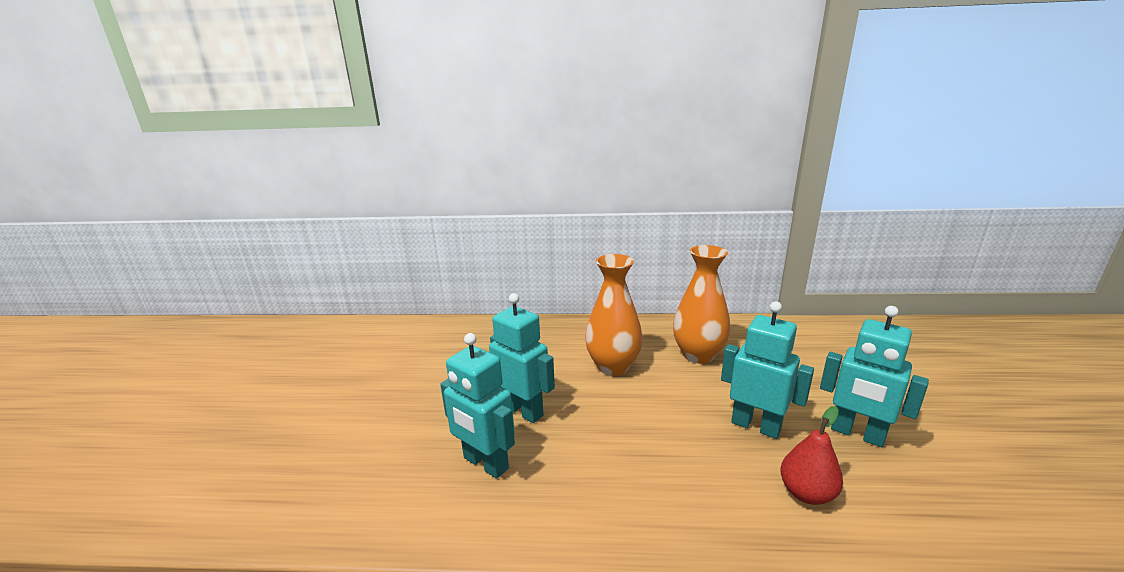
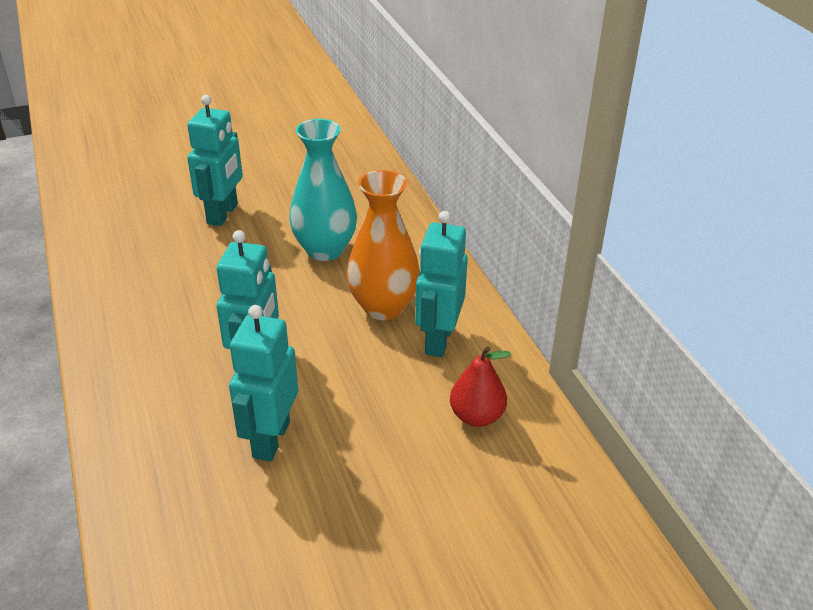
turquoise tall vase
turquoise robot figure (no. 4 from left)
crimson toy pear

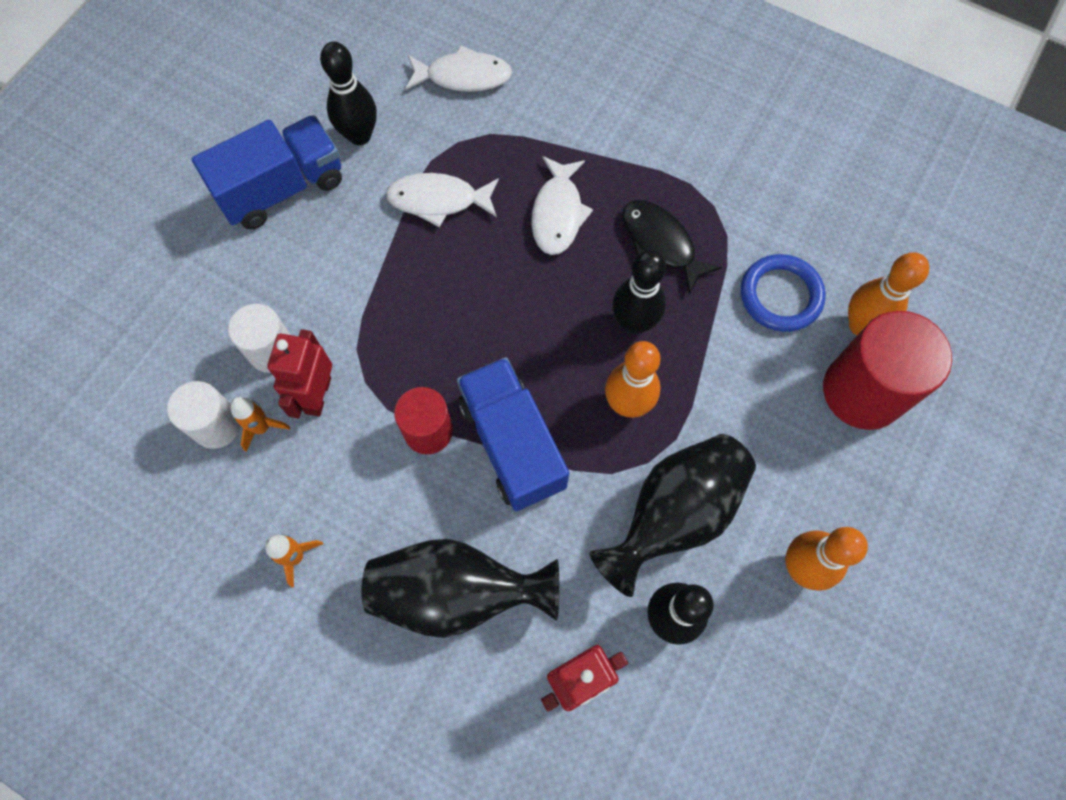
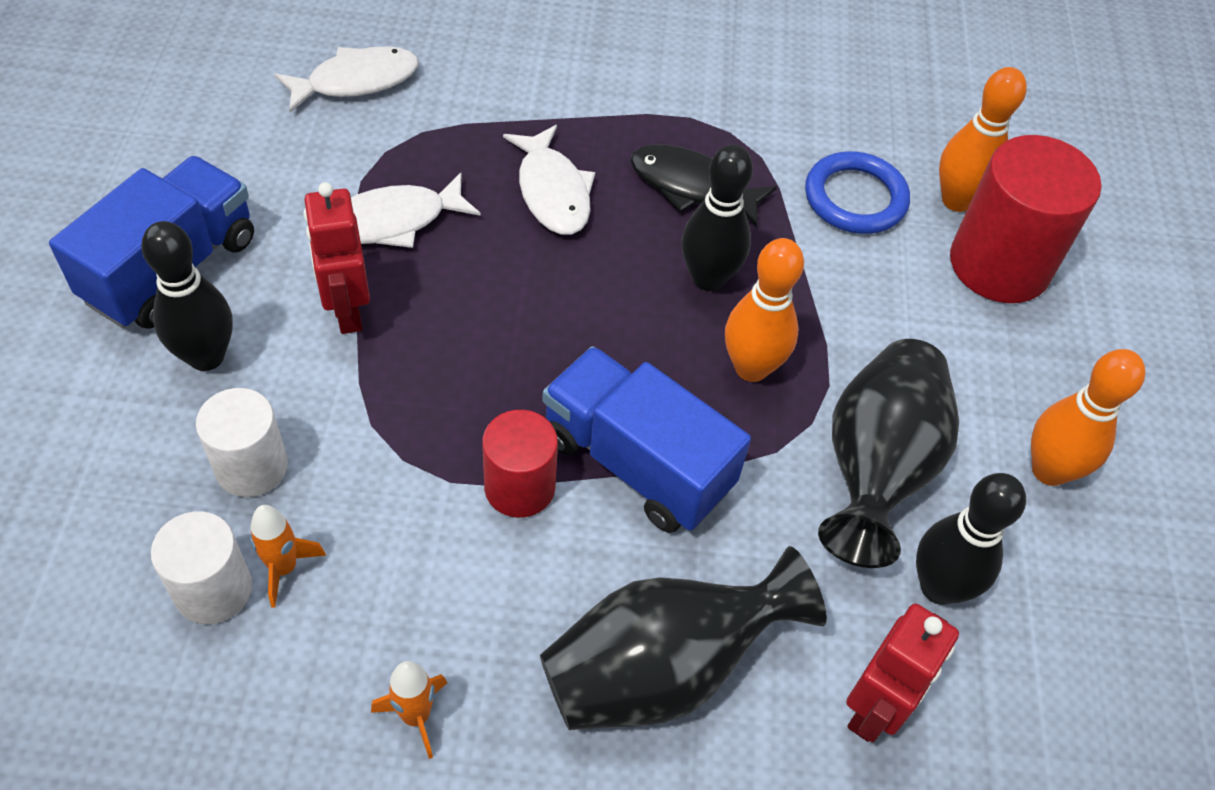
jet-black skittle (no. 1 from left)
crimson robot figure (no. 1 from left)

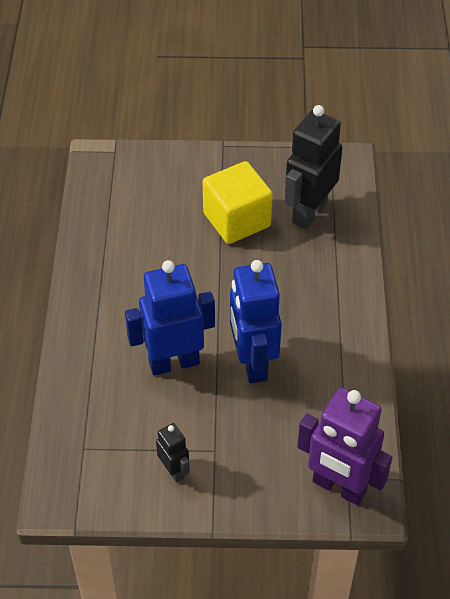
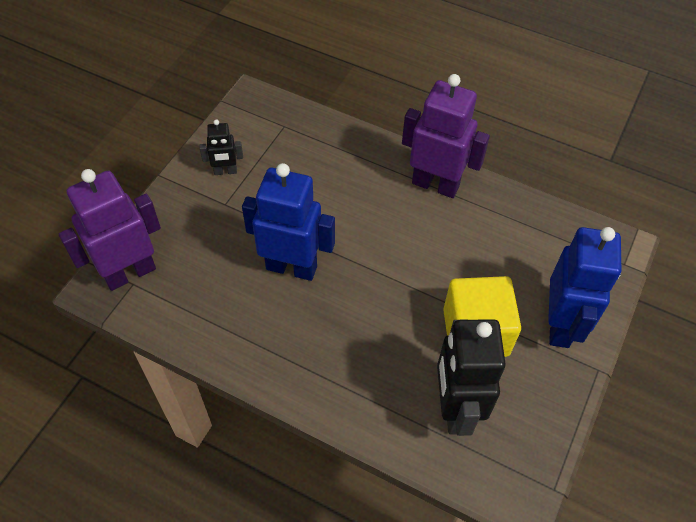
jet-black robot figure (no. 2 from left)
blue robot figure (no. 2 from left)
royal purple robot figure (no. 2 from left)

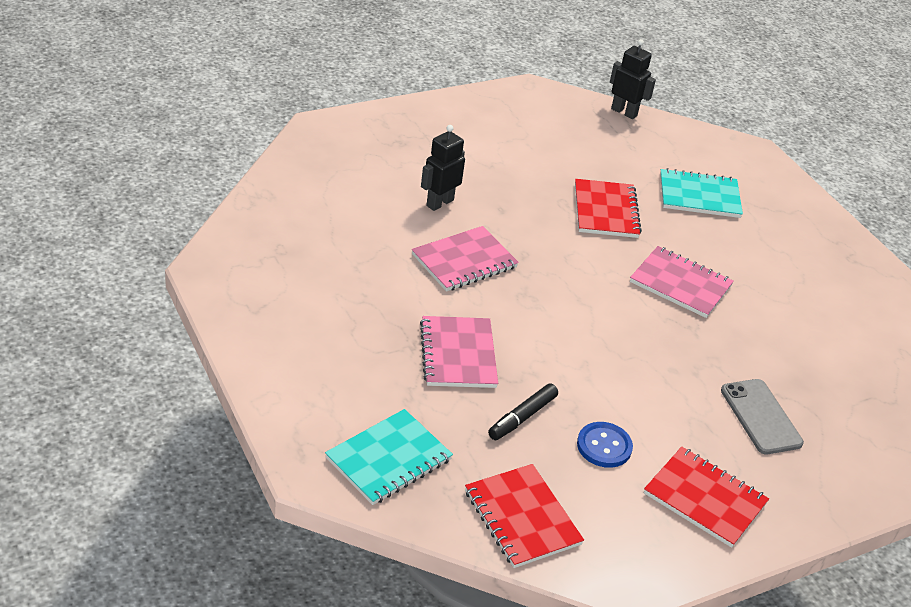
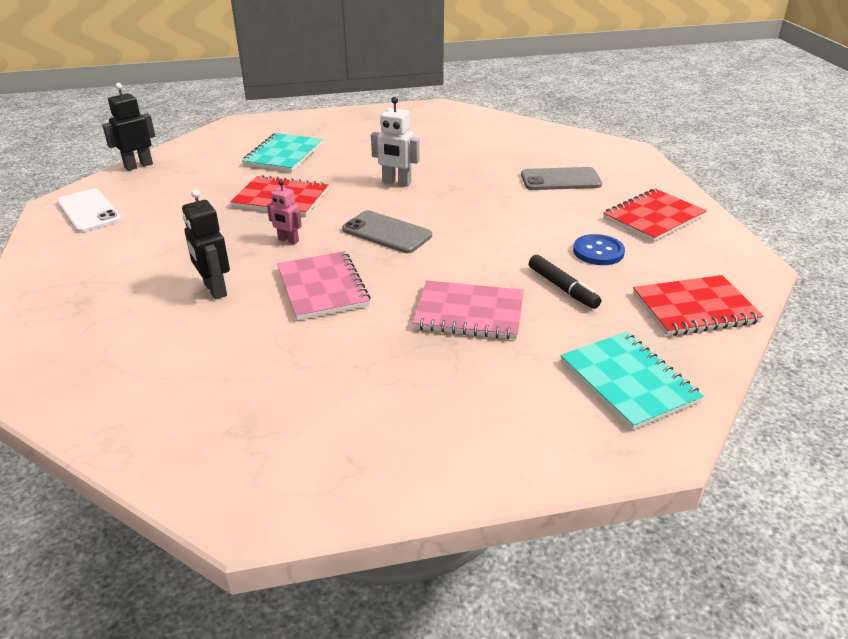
white robot figure
pink robot figure
white phone
ash-grey phone (no. 1 from left)

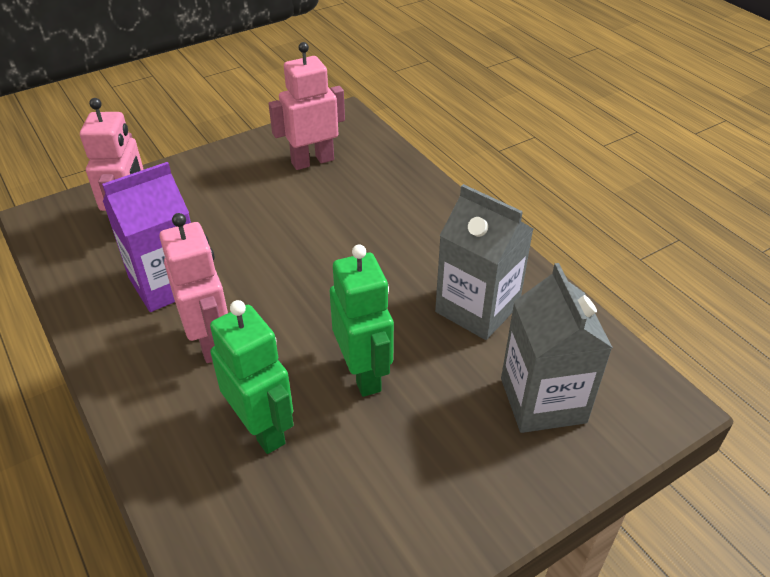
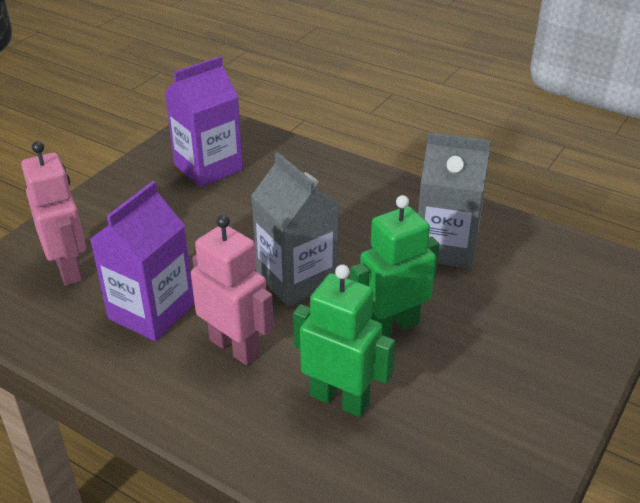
royal purple milk carton (no. 2 from left)
green robot figure (no. 2 from left)
ash-grey milk carton (no. 1 from left)

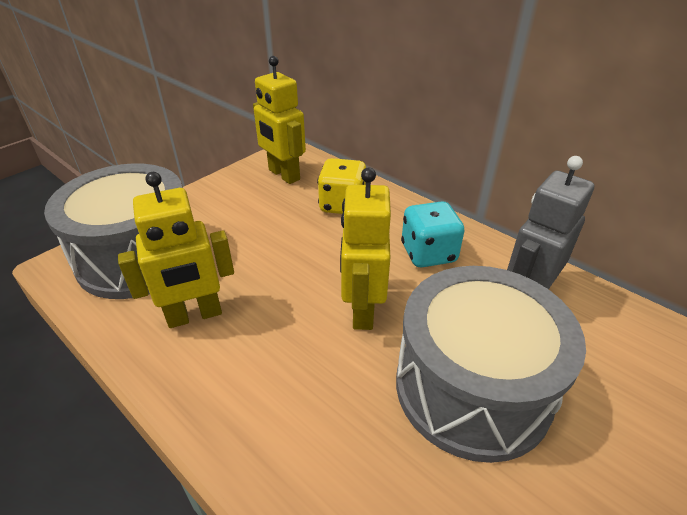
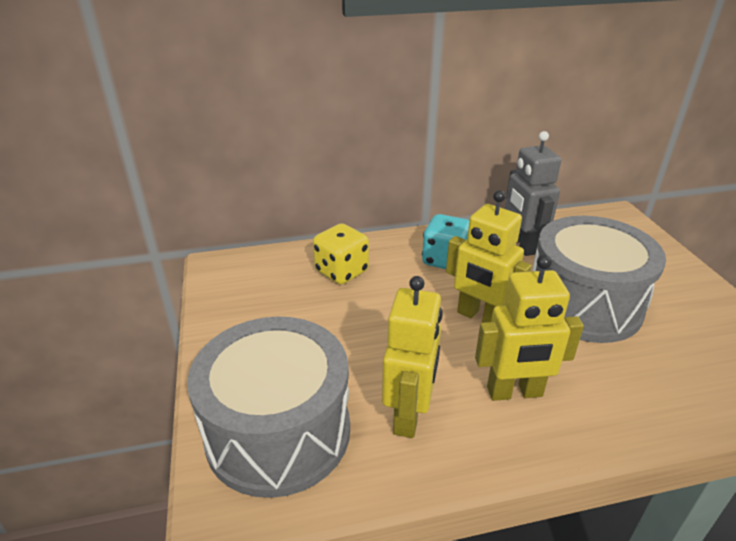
bright yellow robot figure (no. 3 from left)

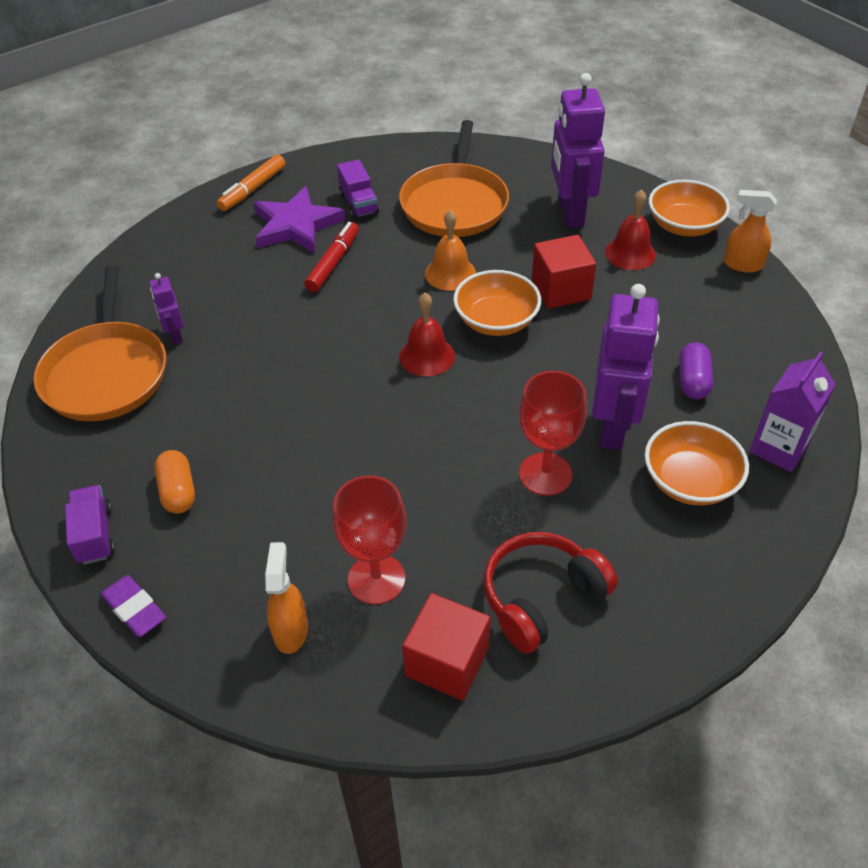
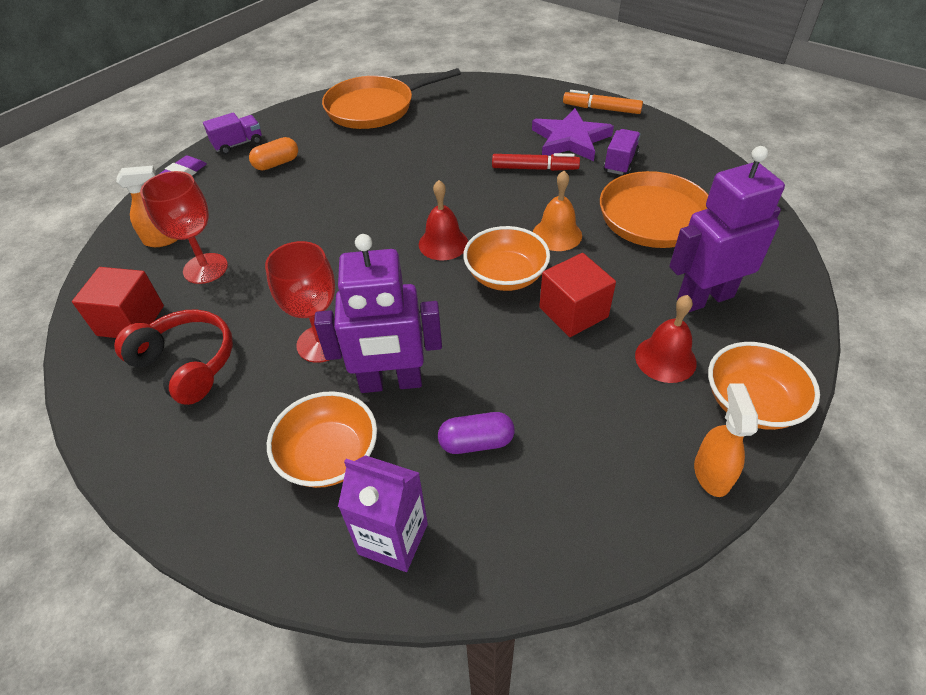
royal purple lorry (no. 2 from left)
royal purple robot figure (no. 1 from left in the first image)

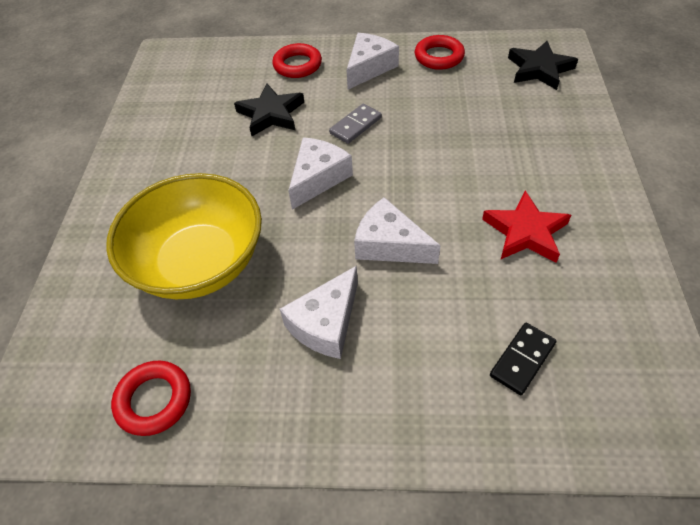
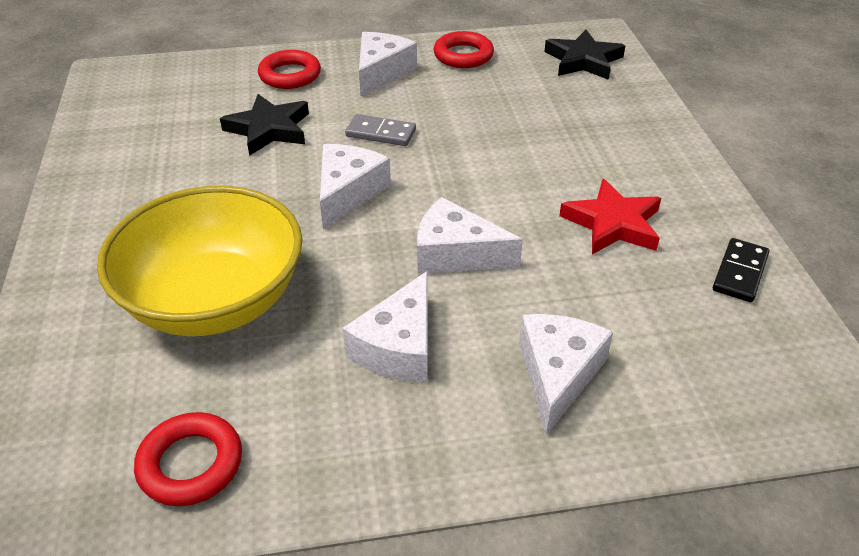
ash-grey domino tile
jet-black domino tile
white piece of cheese (no. 5 from left)

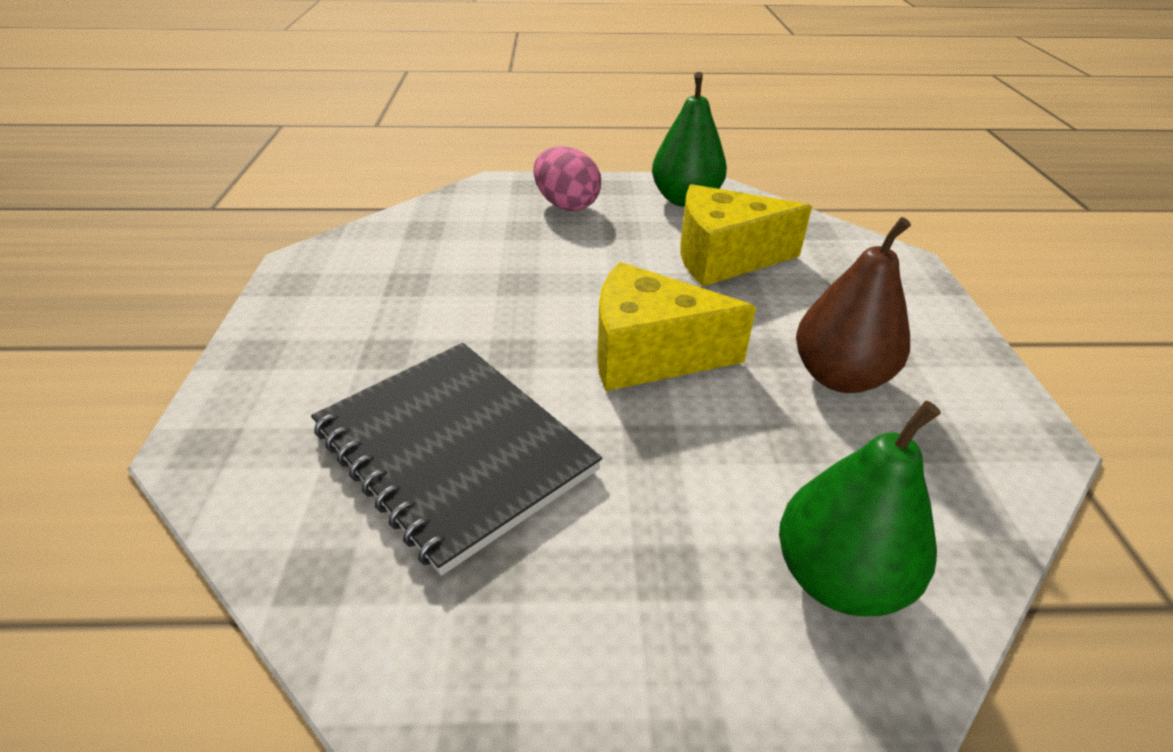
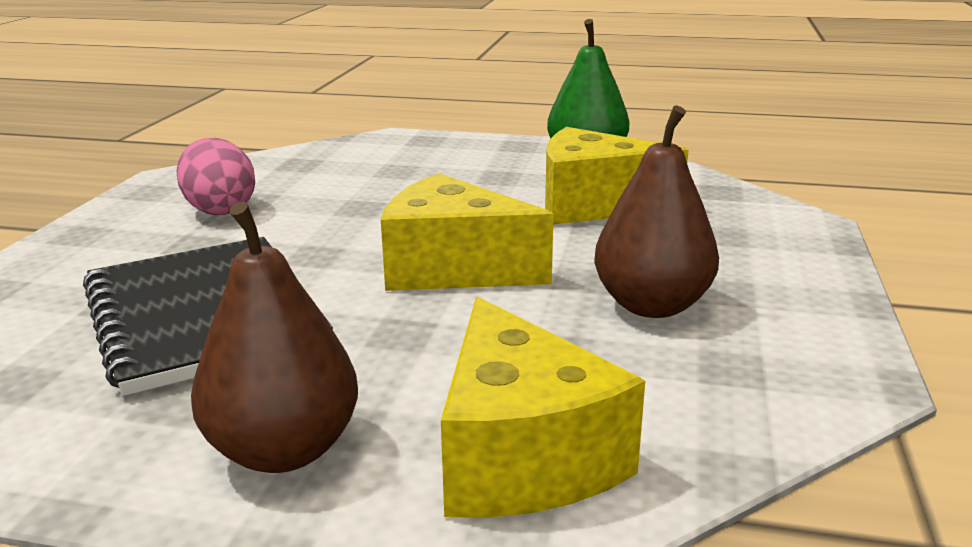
pink toy egg
bright yellow piece of cheese (no. 2 from left)
dark brown toy pear (no. 1 from left)

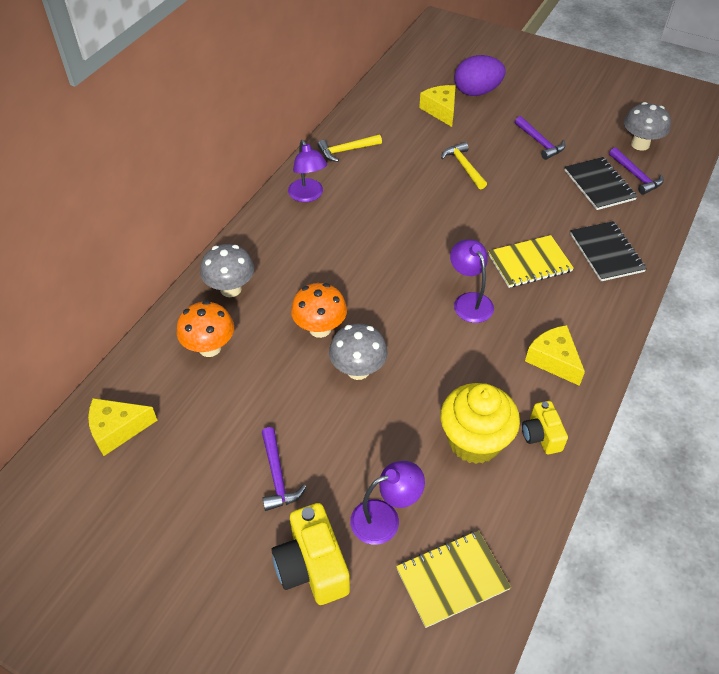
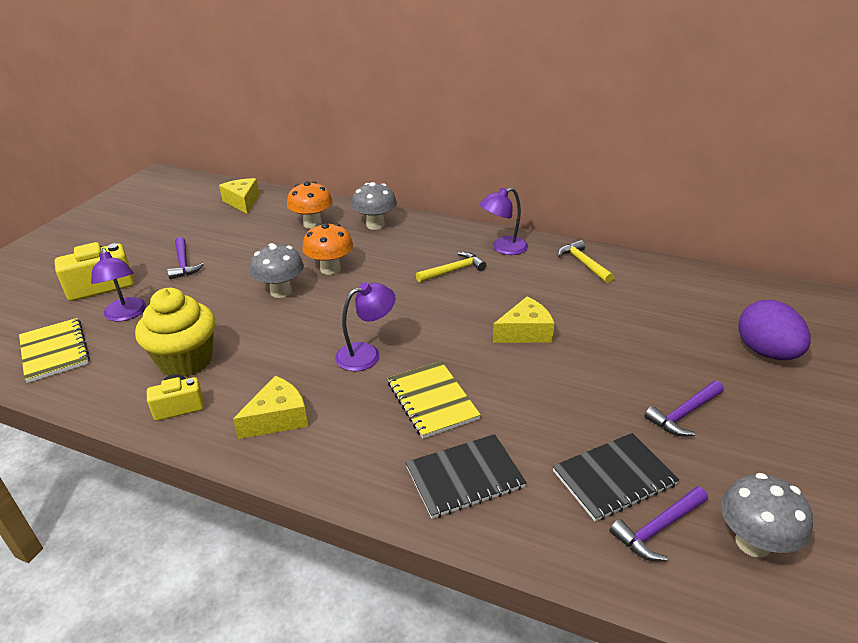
bright yellow piece of cheese (no. 3 from left)
bright yellow carpenter's hammer (no. 1 from left)
royal purple carpenter's hammer (no. 1 from left)

